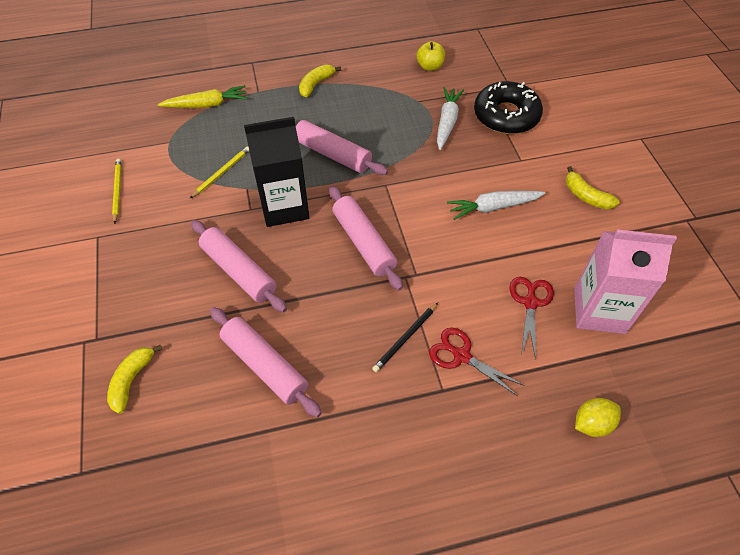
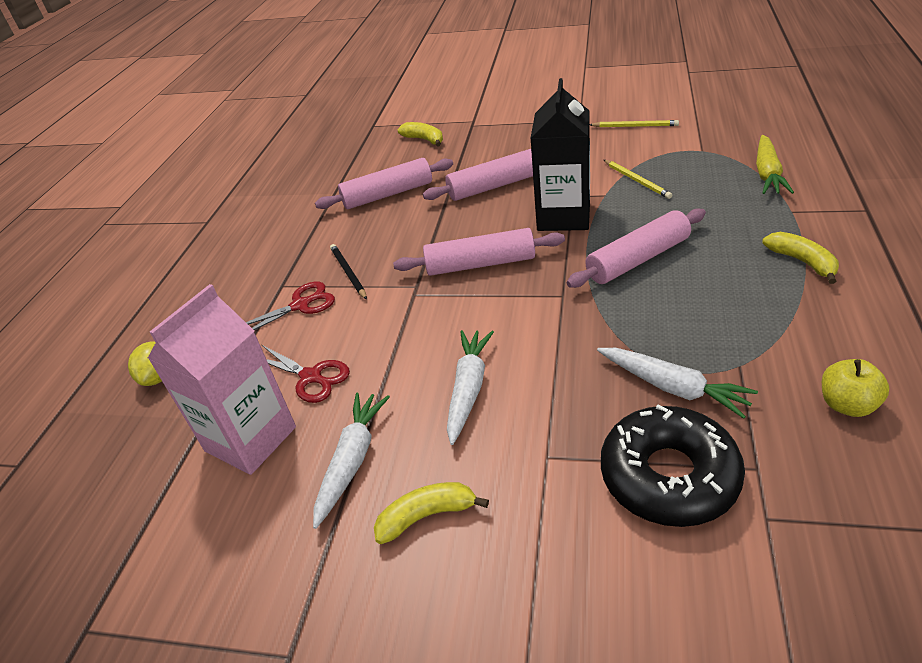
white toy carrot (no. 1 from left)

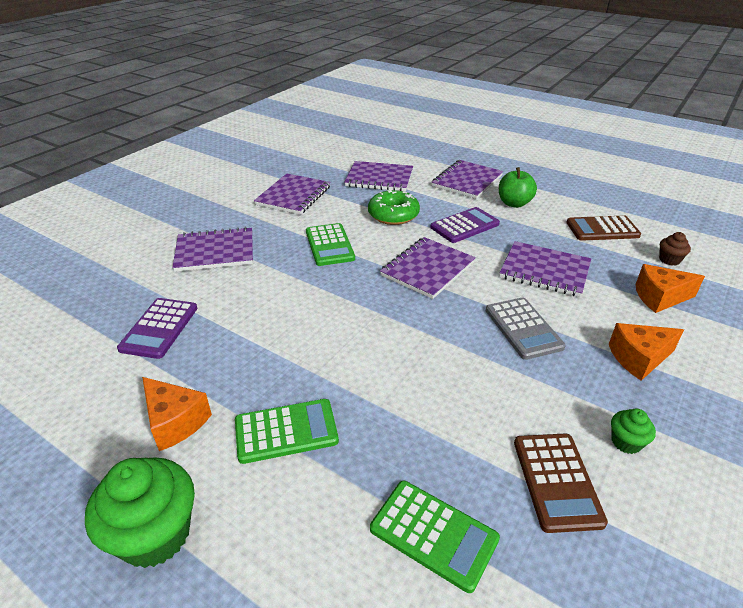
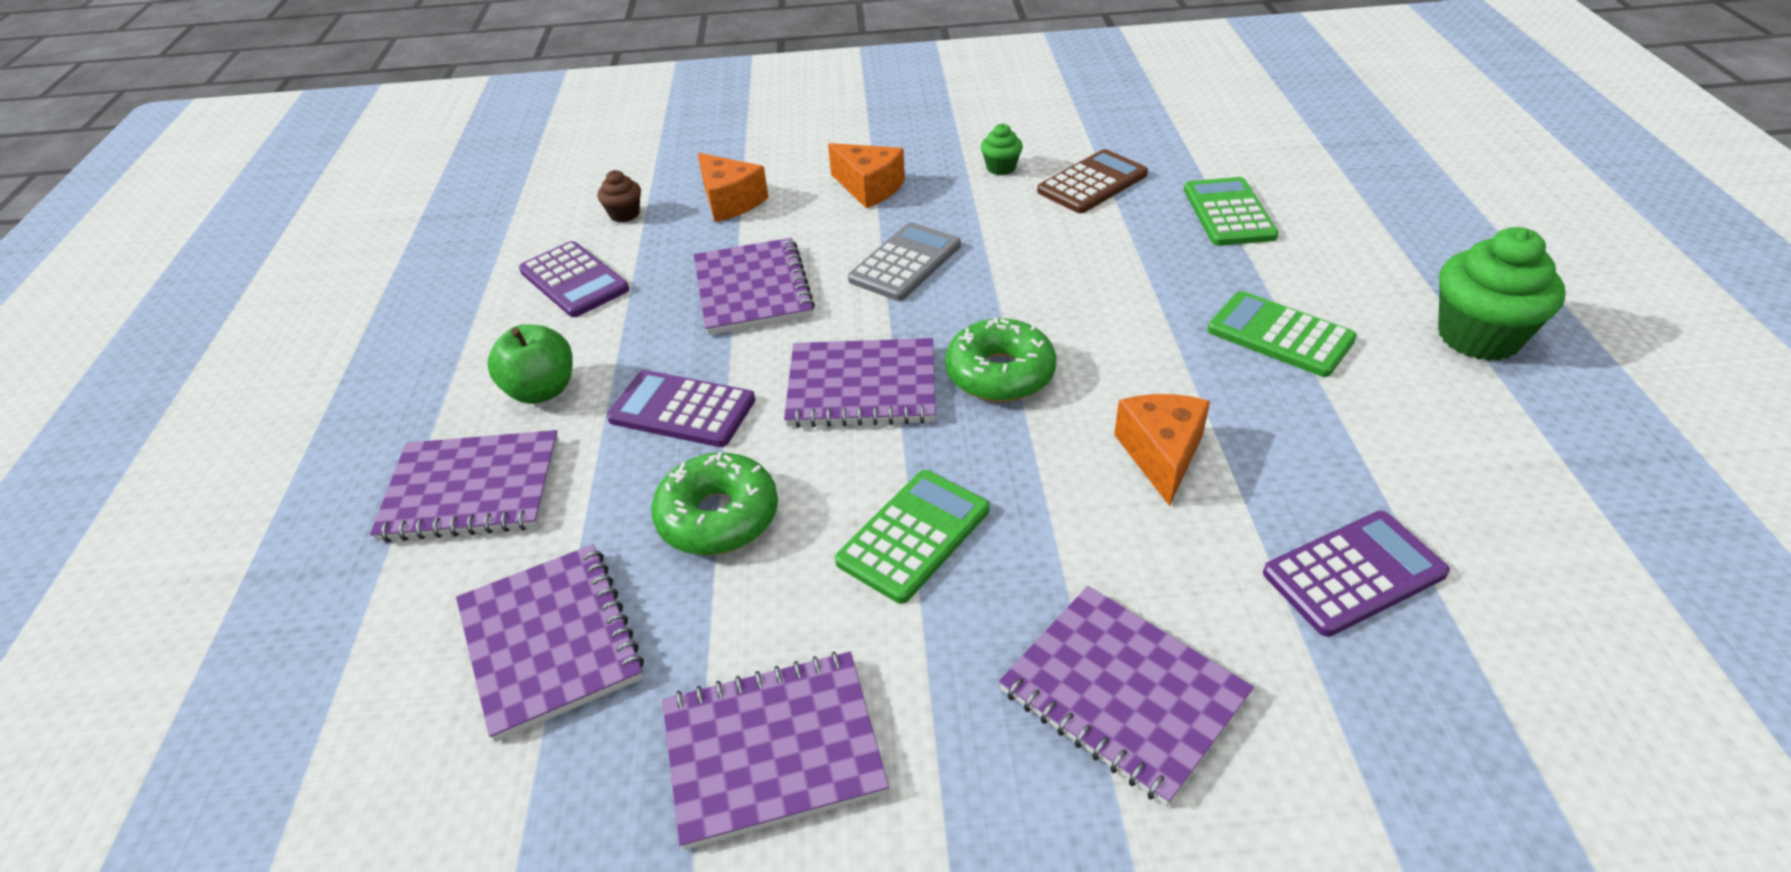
royal purple calculator (no. 1 from left)
orange piece of cheese (no. 3 from left)
green glazed donut (no. 2 from left)

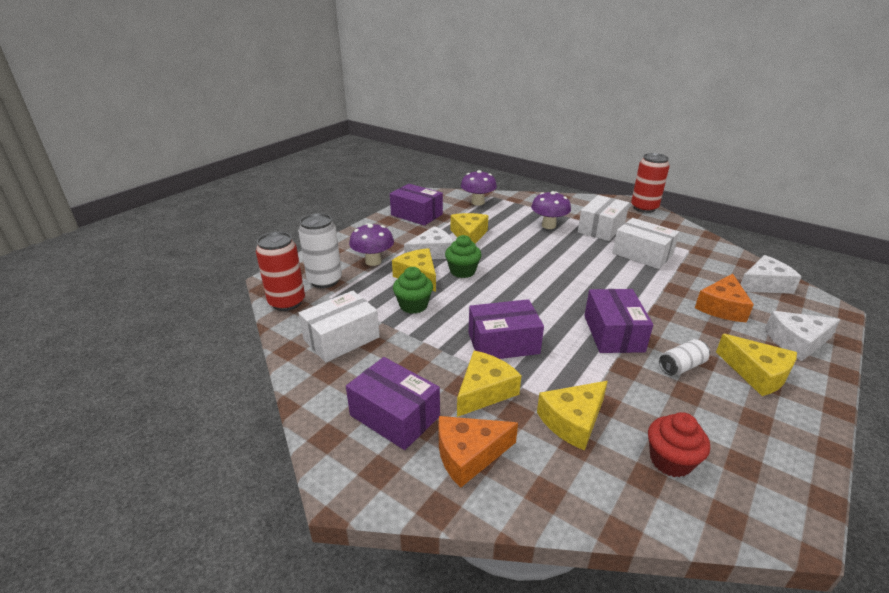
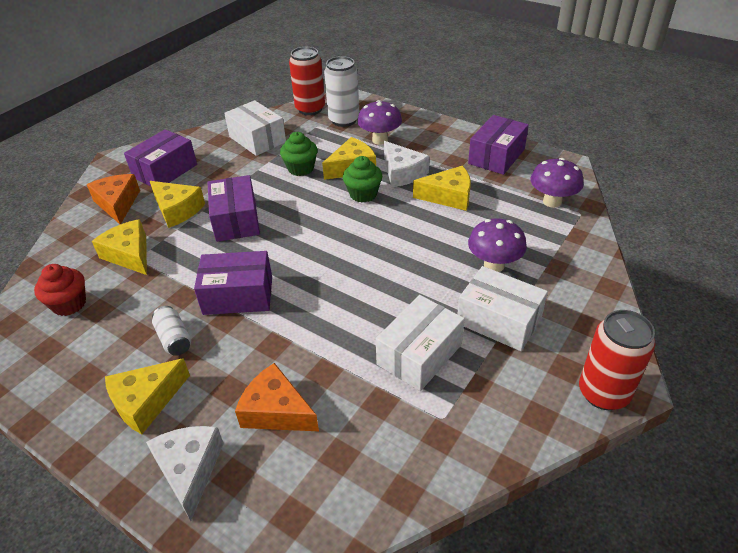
white piece of cheese (no. 2 from left in the first image)

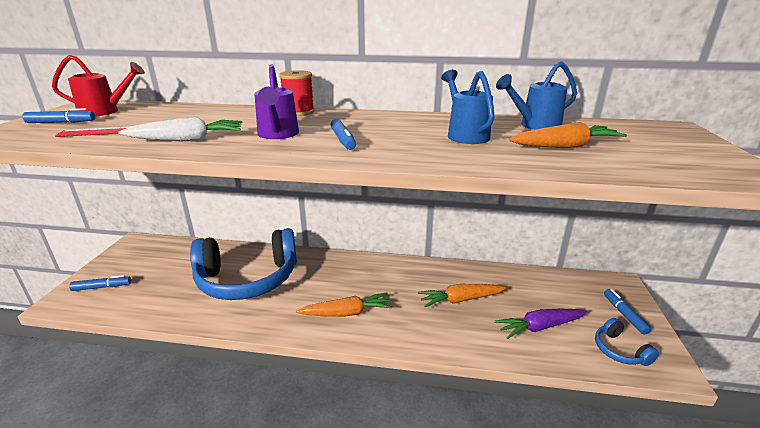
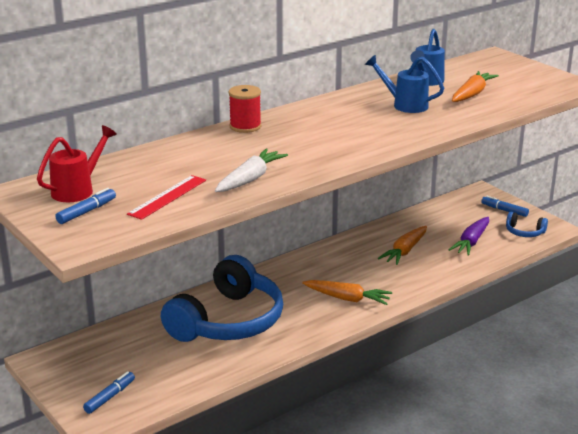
royal purple watering pot
blue felt pen (no. 3 from left in the first image)
orange toy carrot (no. 1 from left)

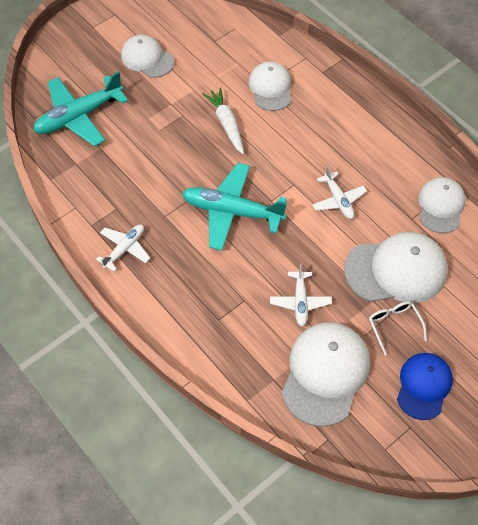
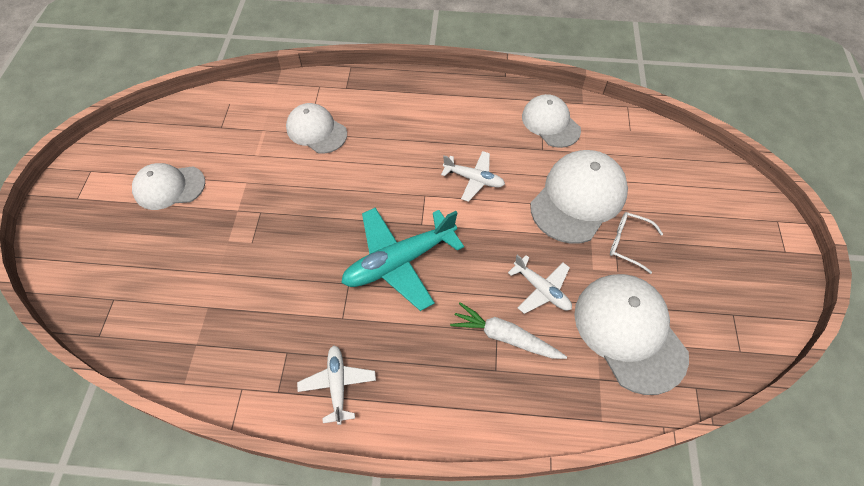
turquoise plane (no. 1 from left in the first image)
white toy carrot
blue cap

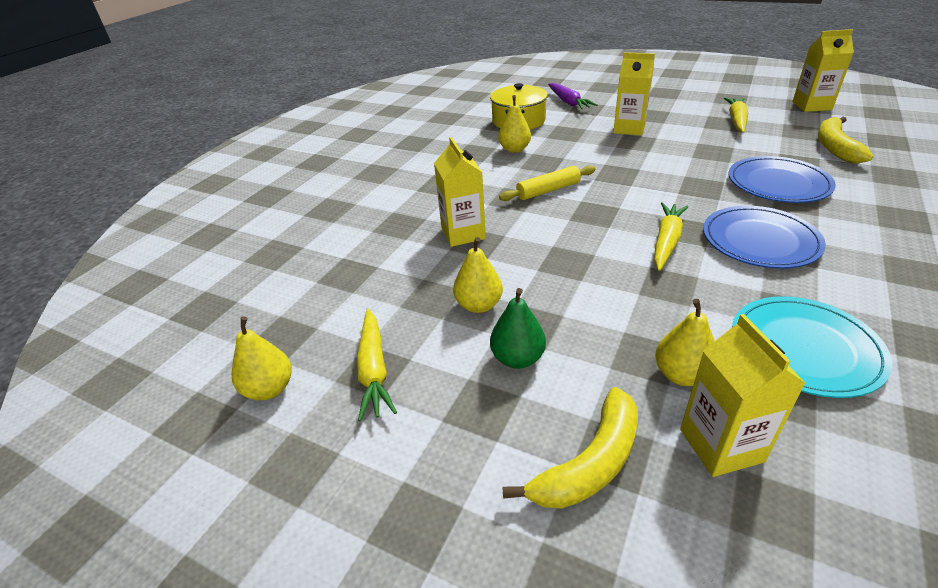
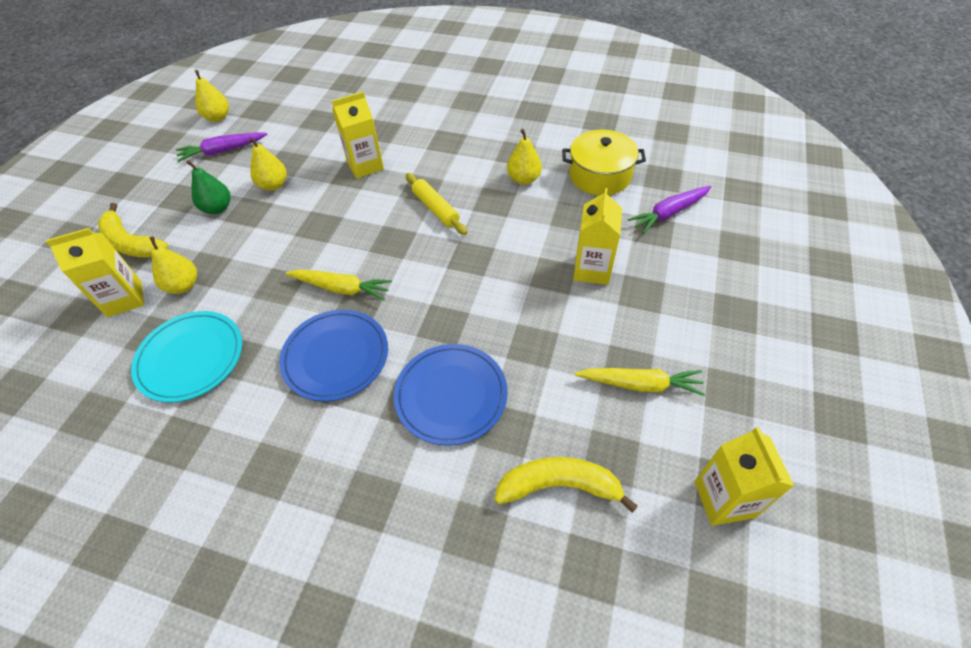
royal purple toy carrot (no. 1 from left)

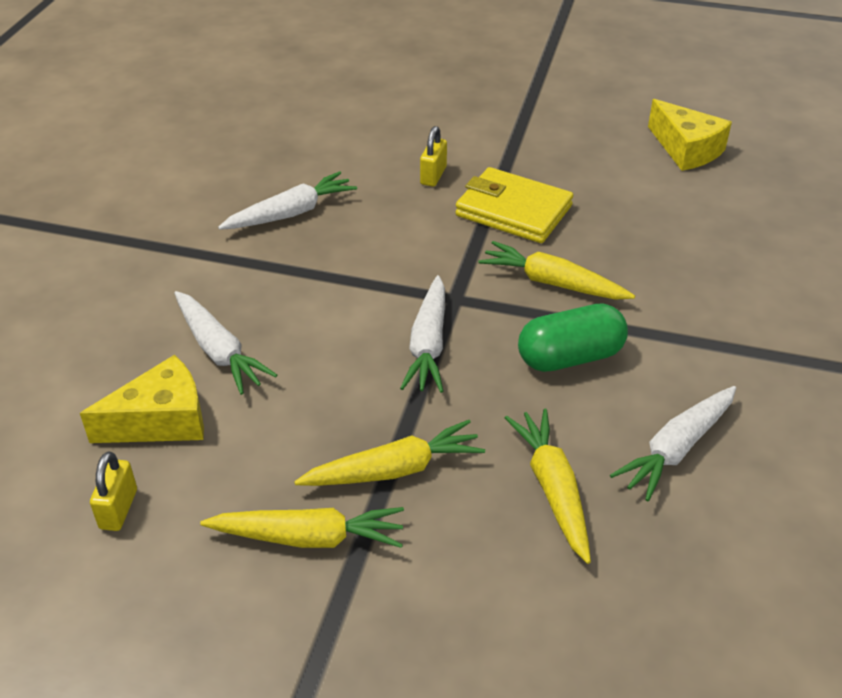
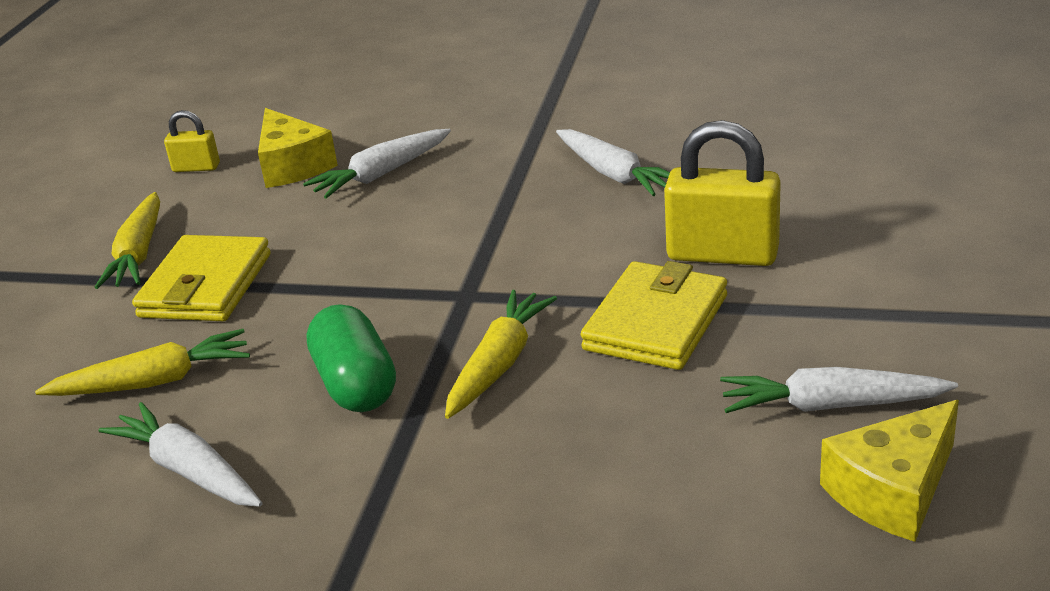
bright yellow lock (no. 2 from left)
white toy carrot (no. 4 from left)
bright yellow card wallet (no. 1 from left)

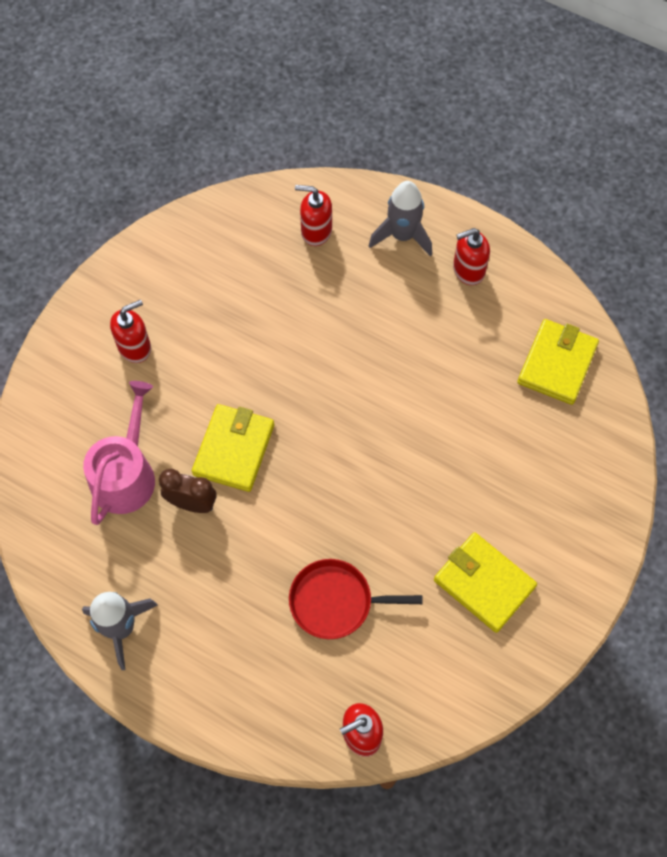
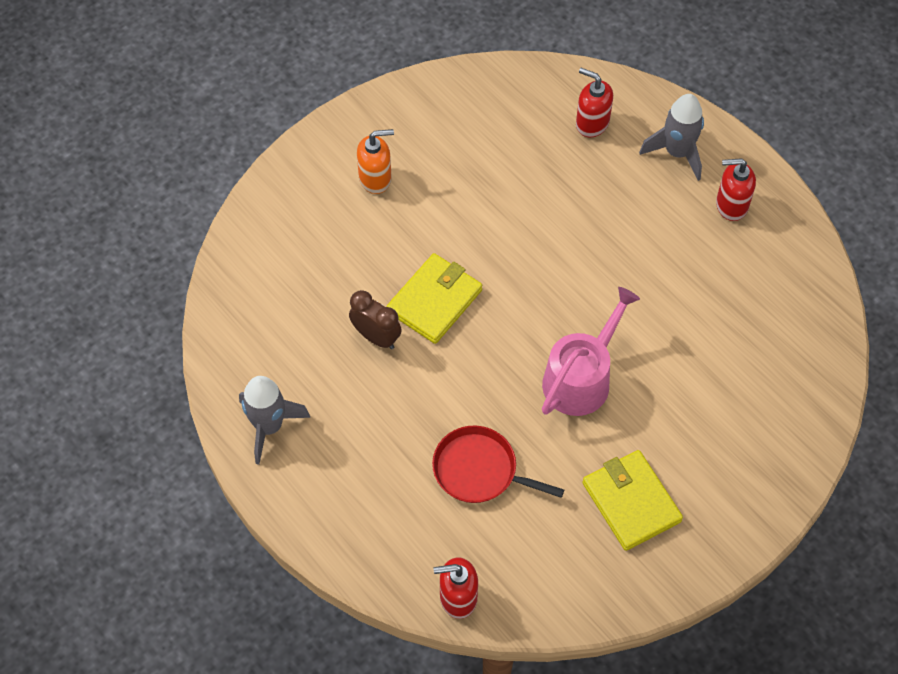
orange pump bottle
bright yellow card wallet (no. 3 from left in the first image)
pink watering pot

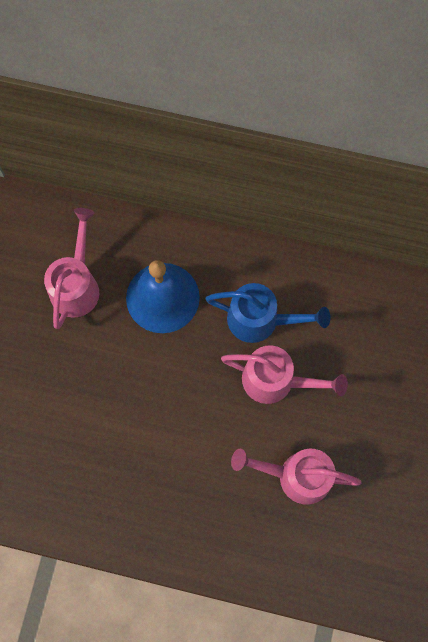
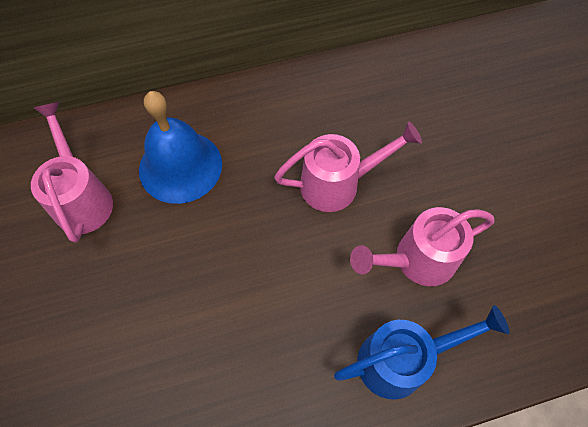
blue watering pot

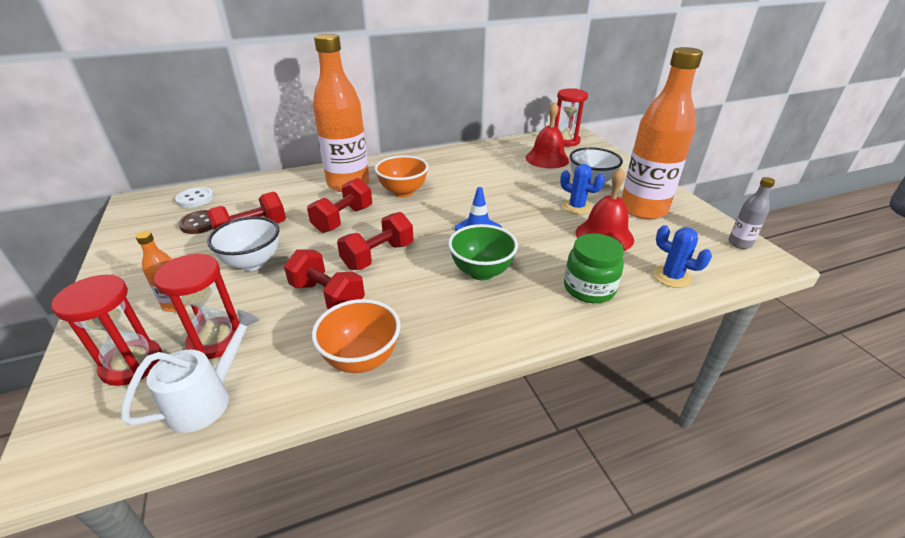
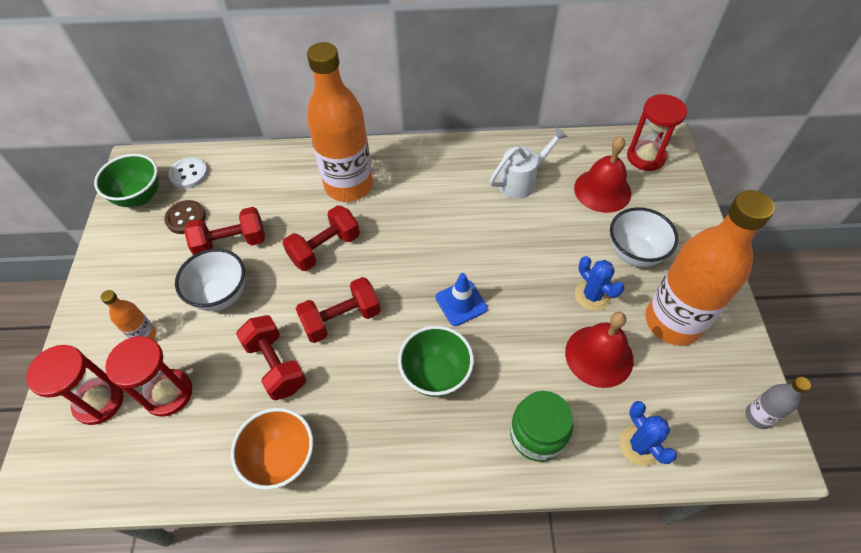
orange deep dish (no. 2 from left in the first image)
white watering pot
green deep dish (no. 1 from left)

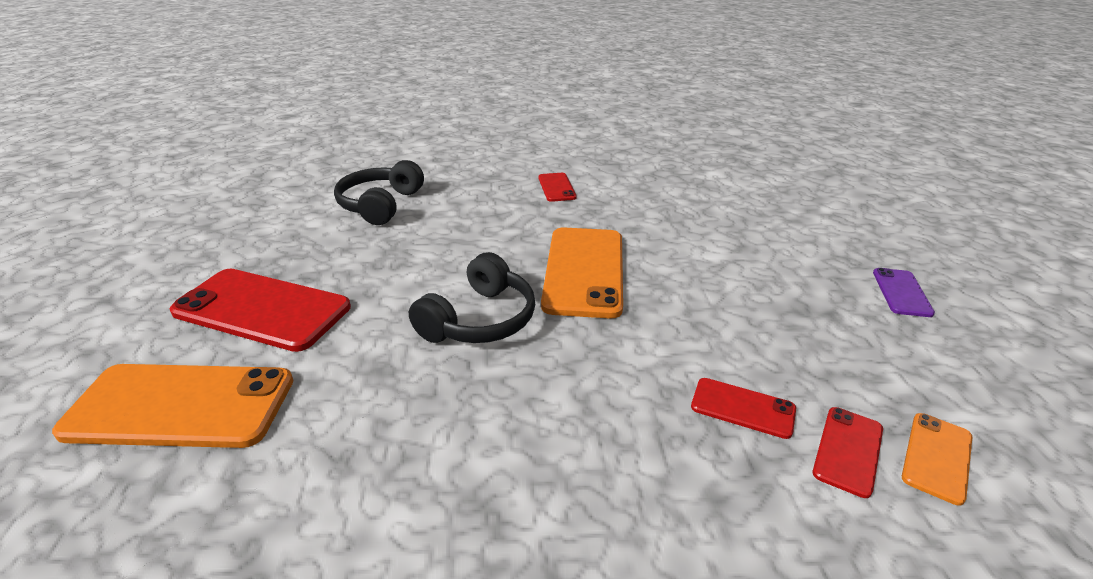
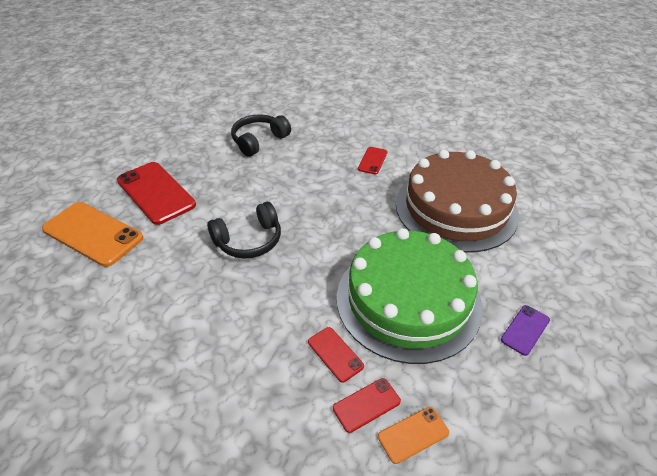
orange phone (no. 2 from left in the first image)
dark brown layer cake
green layer cake

